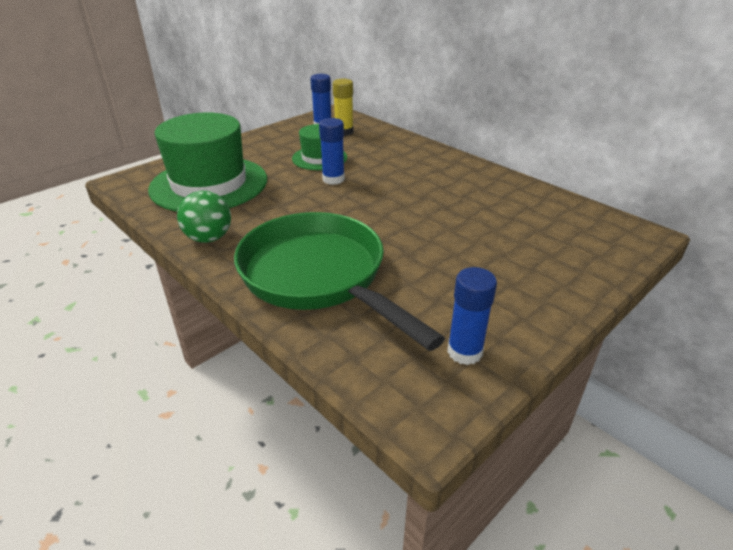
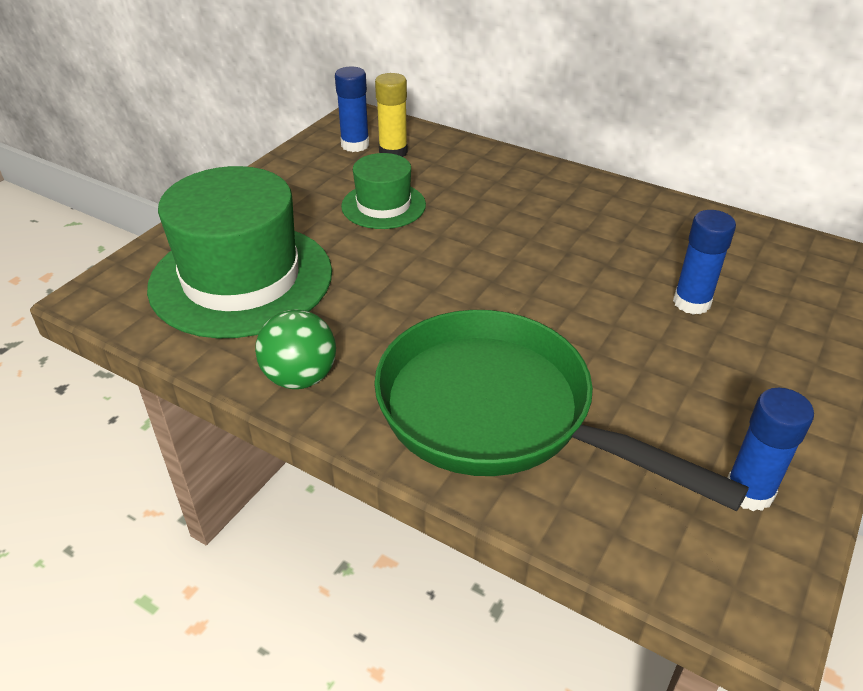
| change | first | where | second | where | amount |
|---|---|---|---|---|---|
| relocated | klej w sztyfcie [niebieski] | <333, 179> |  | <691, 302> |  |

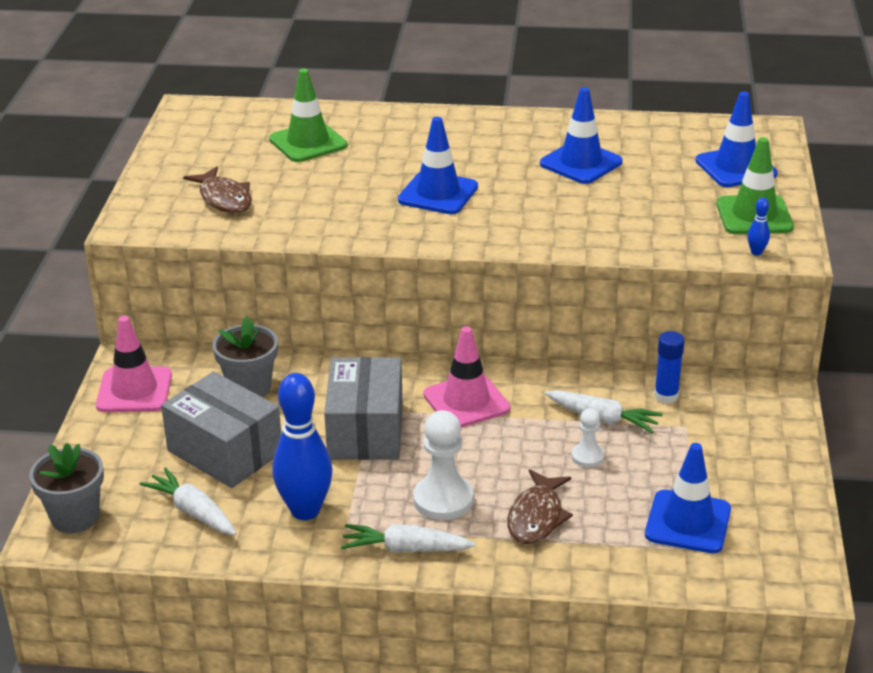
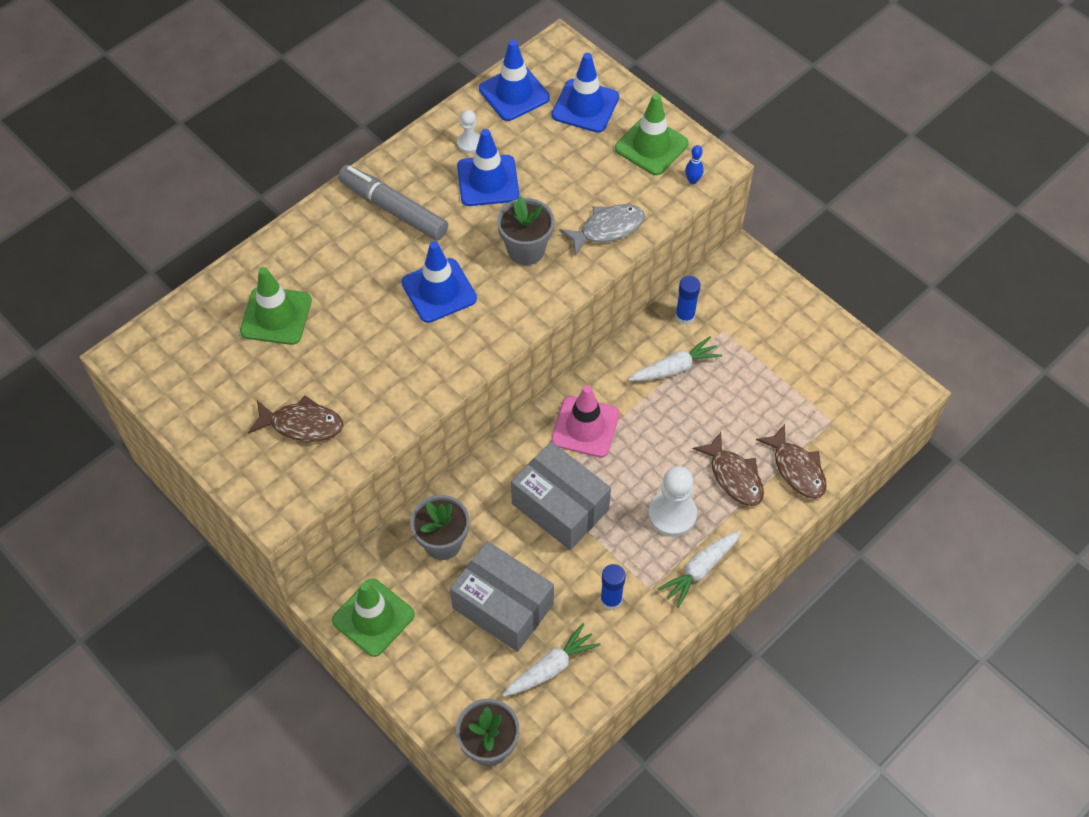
| change | first | where | second | where | amount |
|---|---|---|---|---|---|
| appeared |  |  | flamaster [szary] | <393, 209> |  |
| appeared |  |  | doniczka [szary] | <526, 250> |  |
| appeared |  |  | ryba [szary] | <607, 229> |  |
| appeared |  |  | ryba [brązowy] | <796, 469> |  |
| relocated | pionek [biały] | <587, 456> |  | <469, 143> |  |
| relocated | pachołek [niebieski] | <688, 522> |  | <514, 93> |  |
| exchanged | kręgiel [niebieski] | <305, 510> | klej w sztyfcie [niebieski] | <611, 600> |  |
| colour | pachołek [różowy] | <134, 390> | pachołek [zielony] | <373, 617> |  |
| spun | marchewka [biały] | <193, 511> |  | <551, 667> | 150 degrees clockwise |
| spun | pudełko [szary] | <225, 452> |  | <503, 606> | 45 degrees clockwise |

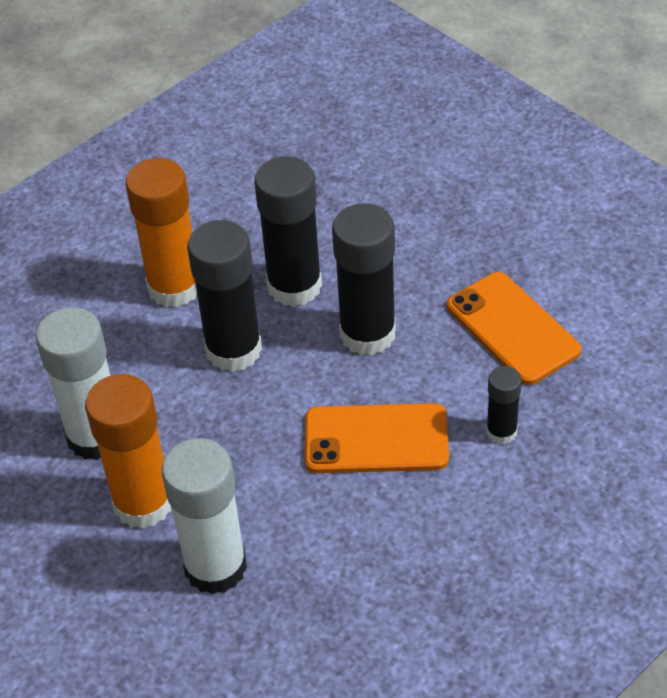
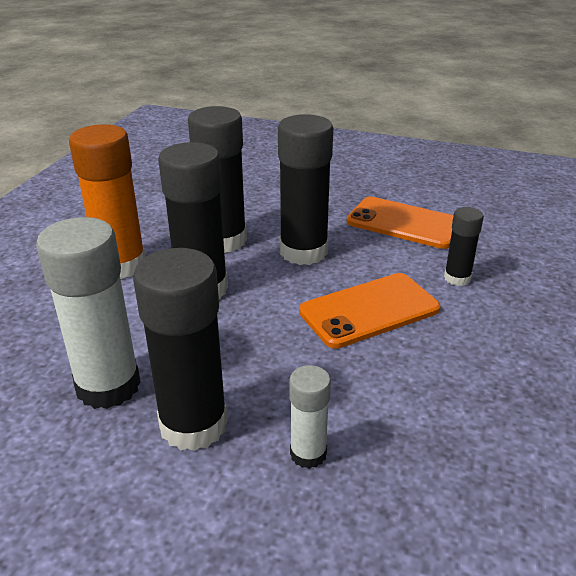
| change | first | where | second | where | amount |
|---|---|---|---|---|---|
| colour | klej w sztyfcie [pomarańczowy] | <143, 503> | klej w sztyfcie [czarny] | <193, 425> |  |
| size | klej w sztyfcie [biały] | <215, 567> |  | <308, 453> | x0.52 |

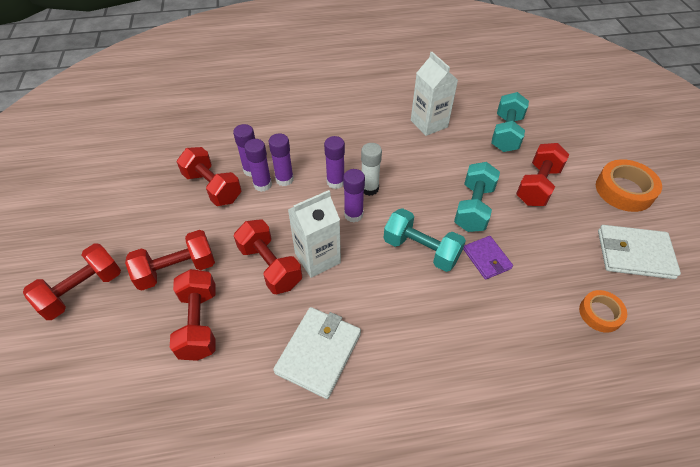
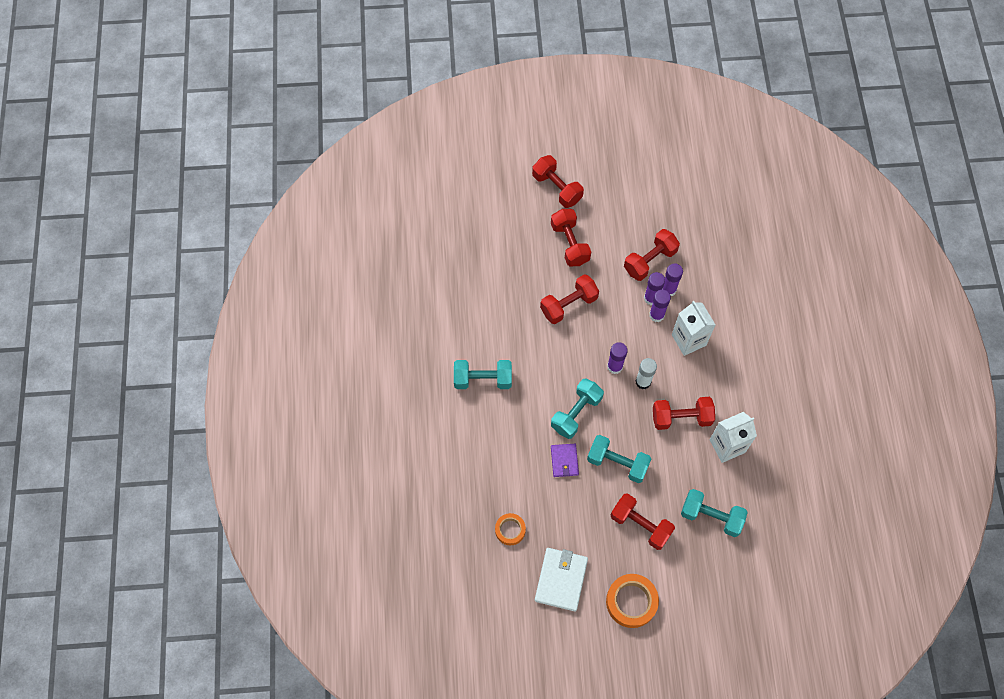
| change | first | where | second | where | amount |
|---|---|---|---|---|---|
| missing | portfel [biały] | <318, 353> |  |  |  |
| missing | klej w sztyfcie [fioletowy] | <335, 182> |  |  |  |
| appeared |  |  | hantel [turkusowy] | <483, 379> |  |
| relocated | hantel [czerwony] | <199, 323> |  | <681, 418> |  |
| relocated | karton mleka [biały] | <317, 258> |  | <688, 340> |  |
| spun | portfel [fioletowy] | <487, 259> |  | <564, 461> | 75 degrees counterclockwise |

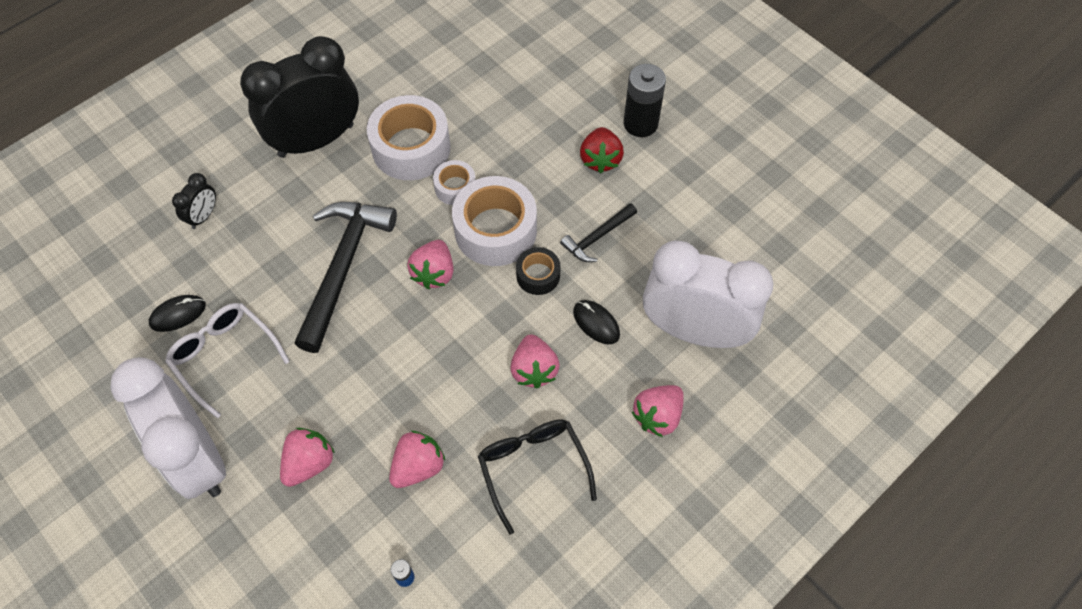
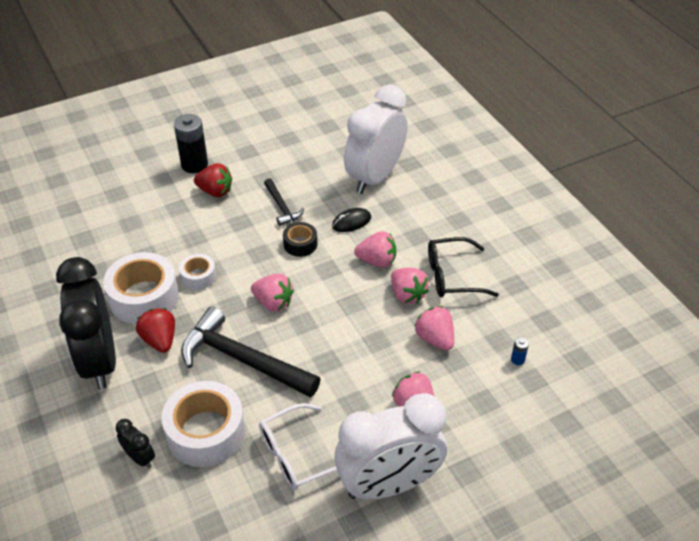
| change | first | where | second | where | amount |
|---|---|---|---|---|---|
| missing | myszka [czarny] | <178, 314> |  |  |  |
| appeared |  |  | truskawka [czerwony] | <160, 340> |  |
| relocated | taśma klejąca [biały] | <495, 230> |  | <206, 432> |  |
| relocated | truskawka [różowy] | <657, 416> |  | <407, 295> |  |

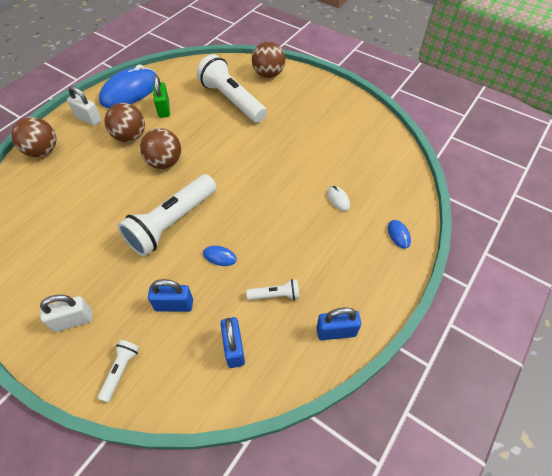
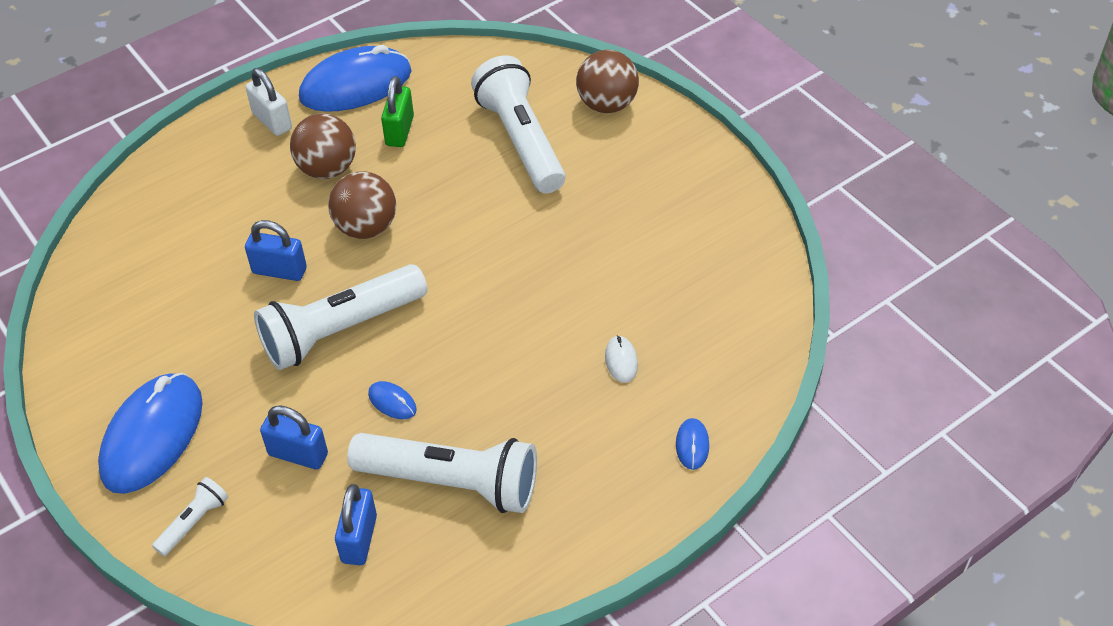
| change | first | where | second | where | amount |
|---|---|---|---|---|---|
| missing | piłka [brązowy] | <43, 151> |  |  |  |
| relocated | kłódka [niebieski] | <336, 331> |  | <279, 270> |  |
| exchanged | kłódka [biały] | <73, 320> | myszka [niebieski] | <152, 436> |  |
| size | latarka [biały] | <275, 295> |  | <451, 482> | x2.21 |

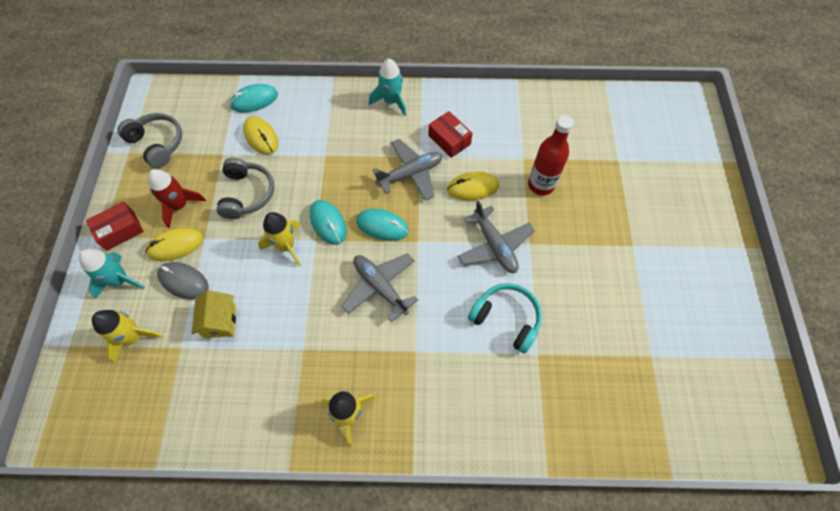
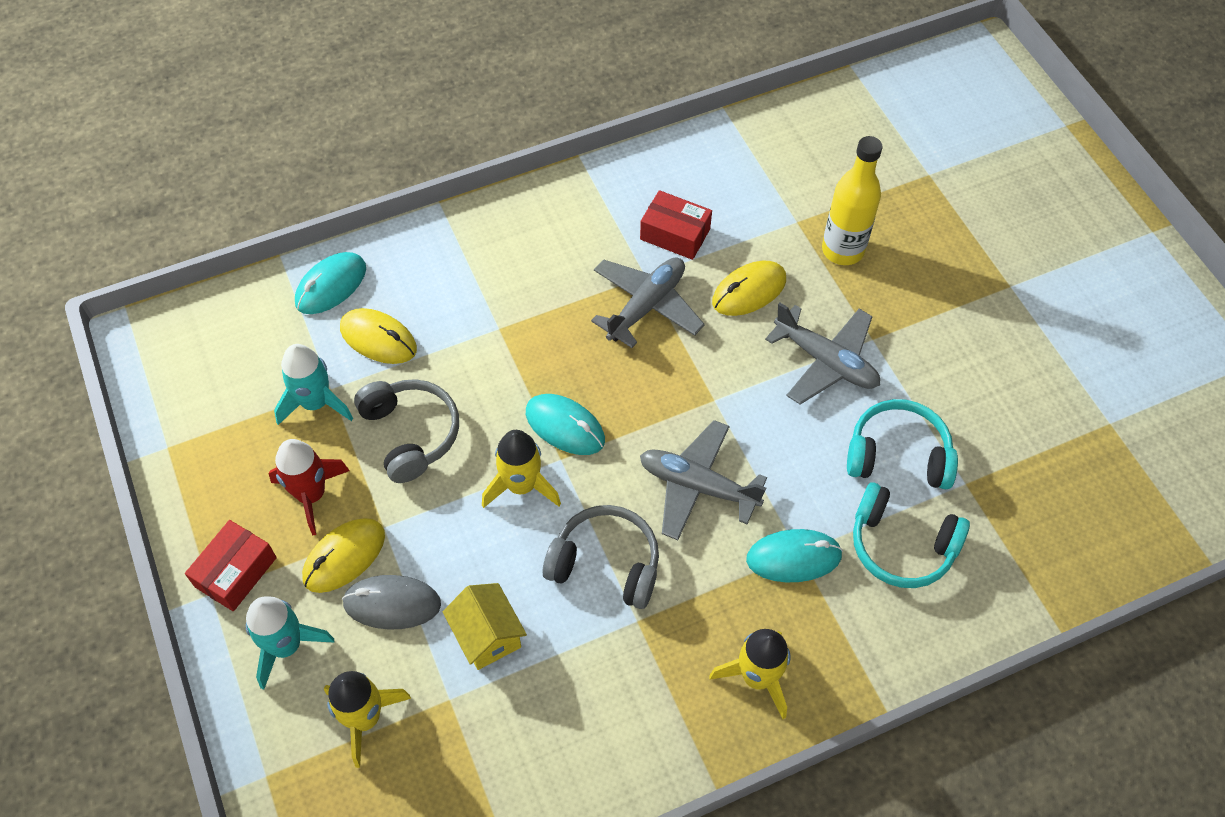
| change | first | where | second | where | amount |
|---|---|---|---|---|---|
| appeared |  |  | słuchawki [turkusowy] | <901, 545> |  |
| relocated | słuchawki [szary] | <157, 144> |  | <606, 564> |  |
| relocated | myszka [turkusowy] | <382, 226> |  | <793, 557> |  |
| relocated | rakieta [turkusowy] | <391, 101> |  | <315, 403> |  |
| colour | butelka [czerwony] | <541, 185> | butelka [żółty] | <842, 250> |  |

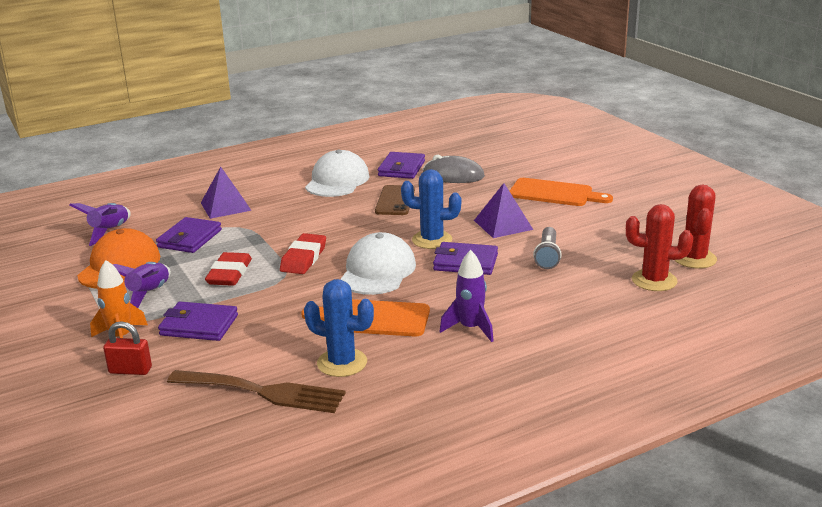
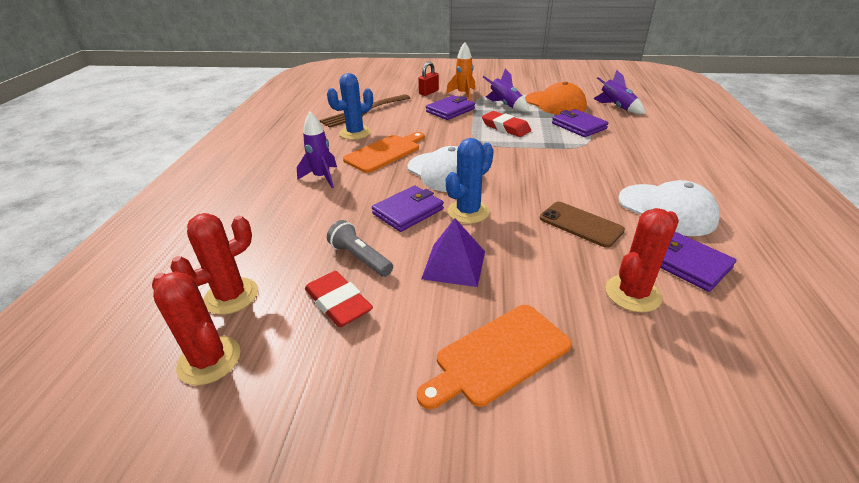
| change | first | where | second | where | amount |
|---|---|---|---|---|---|
| missing | piramida [fioletowy] | <225, 206> |  |  |  |
| relocated | gumka do mazania [czerwony] | <304, 258> |  | <338, 303> |  |
| exchanged | myszka [szary] | <453, 176> | kaktus [czerwony] | <632, 293> |  |

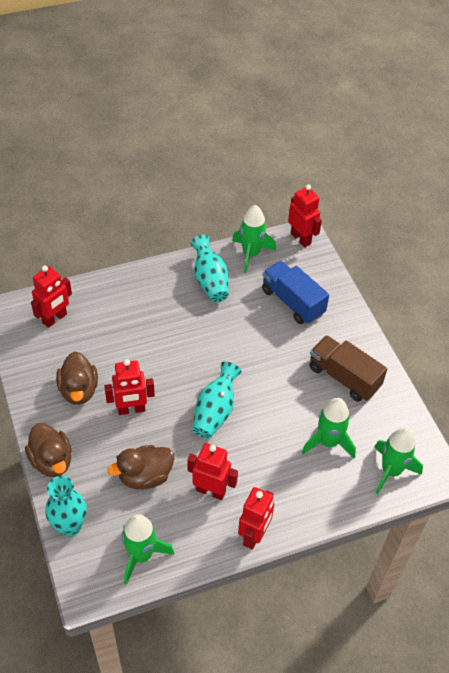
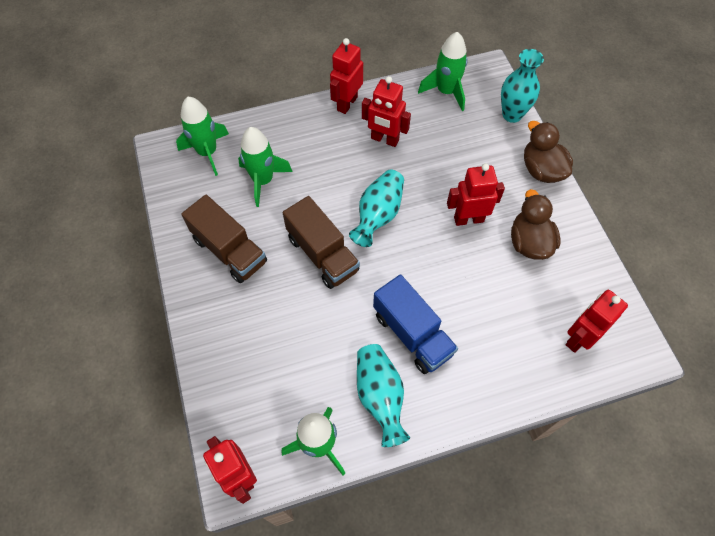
| change | first | where | second | where | amount |
|---|---|---|---|---|---|
| missing | kaczka [brązowy] | <145, 476> |  |  |  |
| appeared |  |  | ciężarówka [brązowy] | <322, 254> |  |
| relocated | ciężarówka [niebieski] | <292, 302> |  | <412, 334> |  |

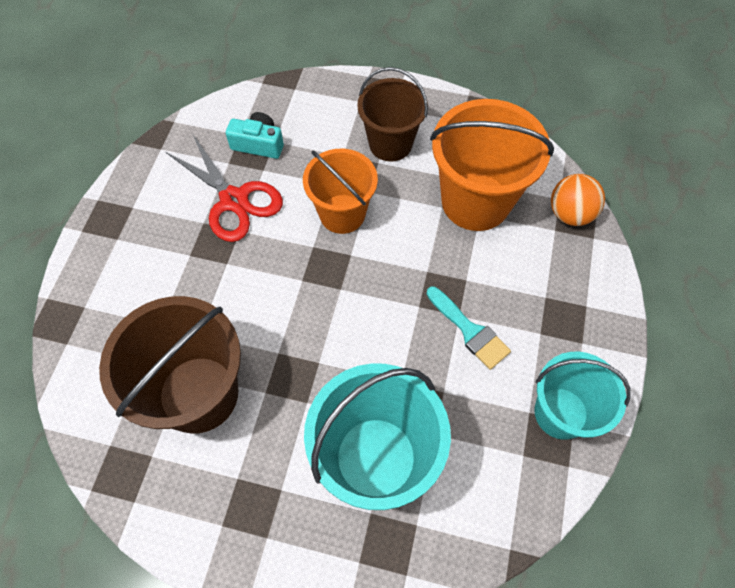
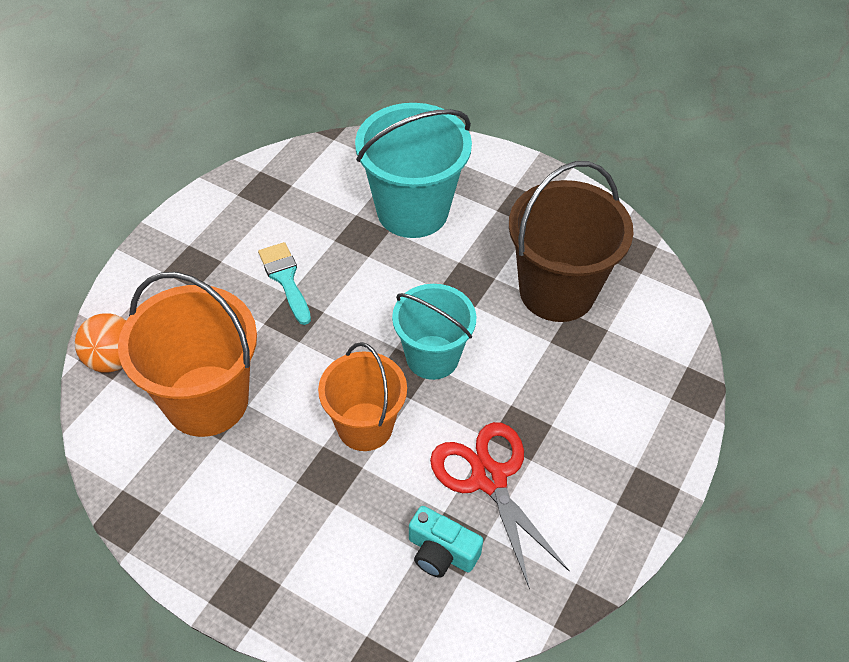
| change | first | where | second | where | amount |
|---|---|---|---|---|---|
| missing | wiadro [brązowy] | <390, 144> |  |  |  |
| relocated | wiadro [turkusowy] | <561, 413> |  | <432, 357> |  |

